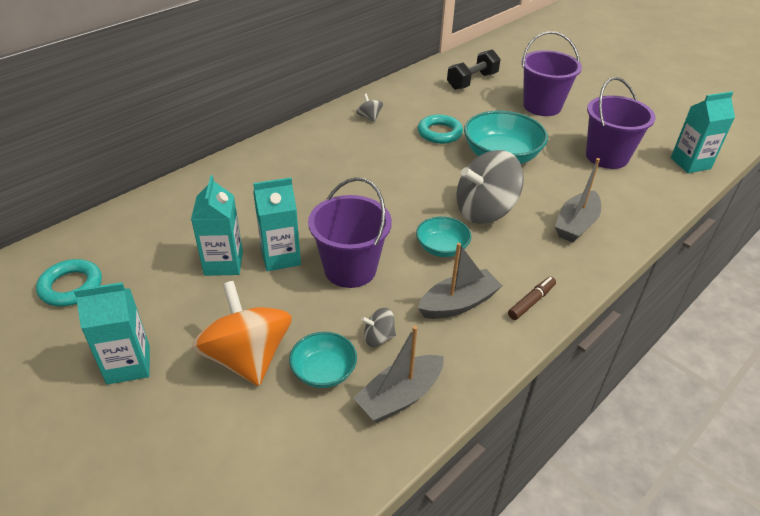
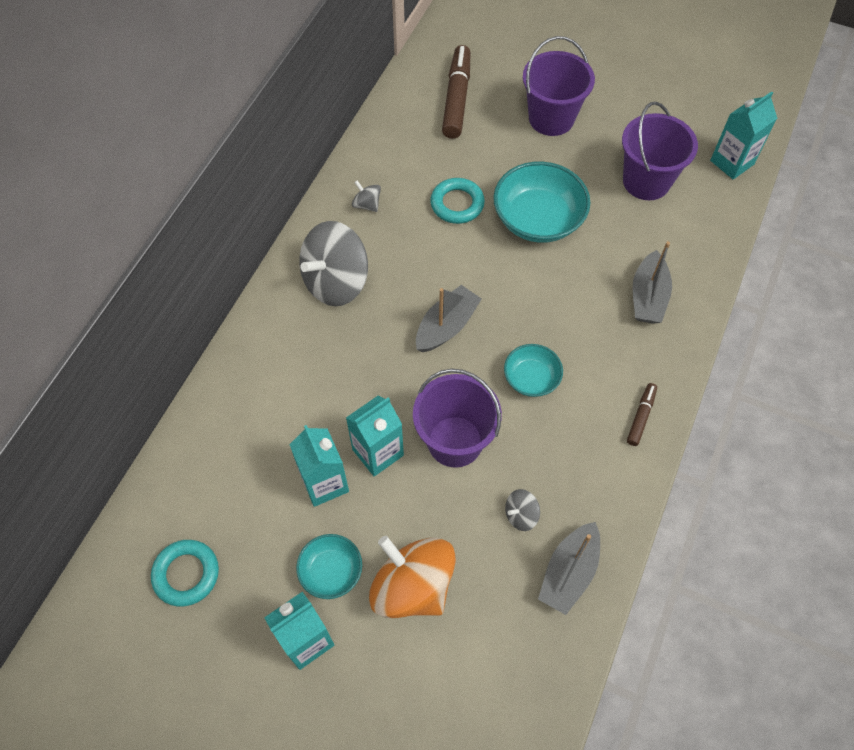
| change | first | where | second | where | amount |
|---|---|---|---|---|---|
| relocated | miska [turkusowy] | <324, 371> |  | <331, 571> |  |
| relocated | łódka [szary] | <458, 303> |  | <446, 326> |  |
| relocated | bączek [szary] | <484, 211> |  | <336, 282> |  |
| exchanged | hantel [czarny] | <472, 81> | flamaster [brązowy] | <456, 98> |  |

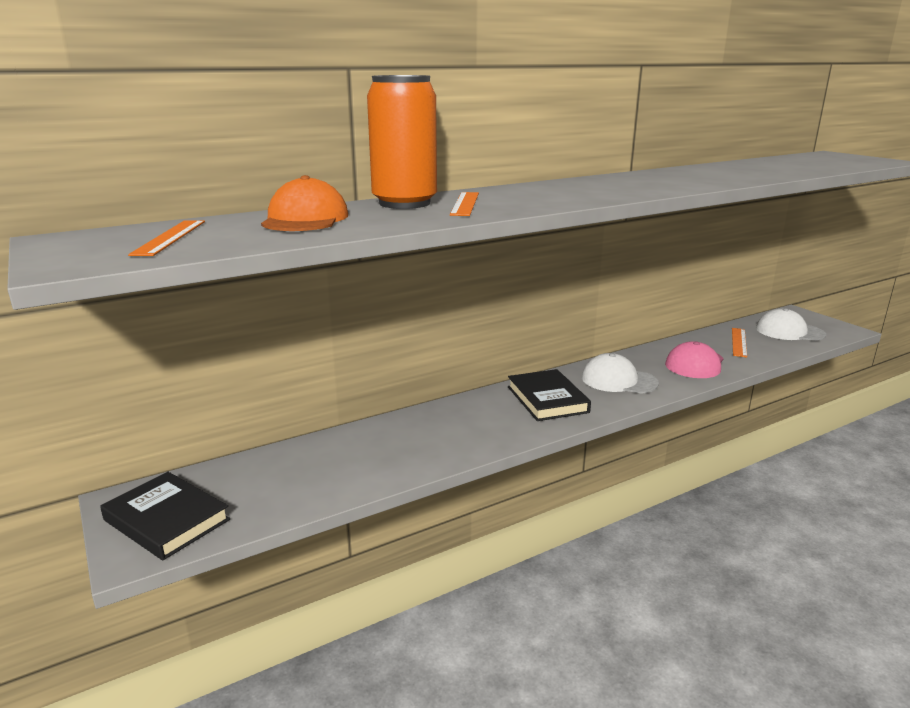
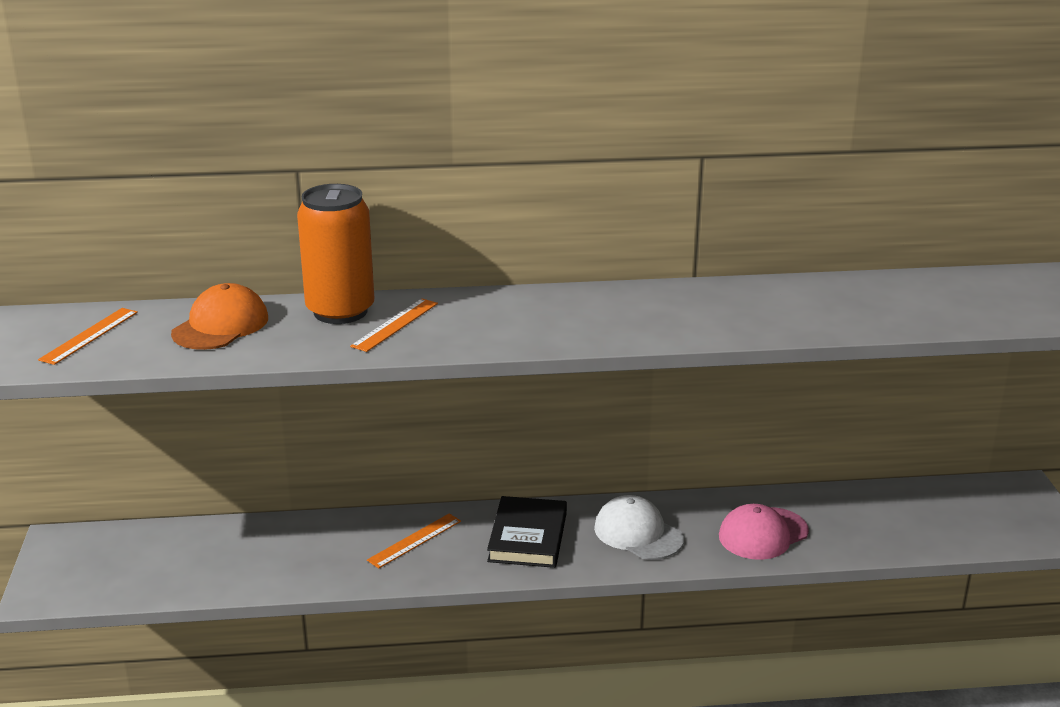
| change | first | where | second | where | amount |
|---|---|---|---|---|---|
| missing | książka [czarny] | <166, 520> |  |  |  |
| missing | czapka [biały] | <789, 331> |  |  |  |
| relocated | linijka [pomarańczowy] | <739, 342> |  | <414, 540> |  |

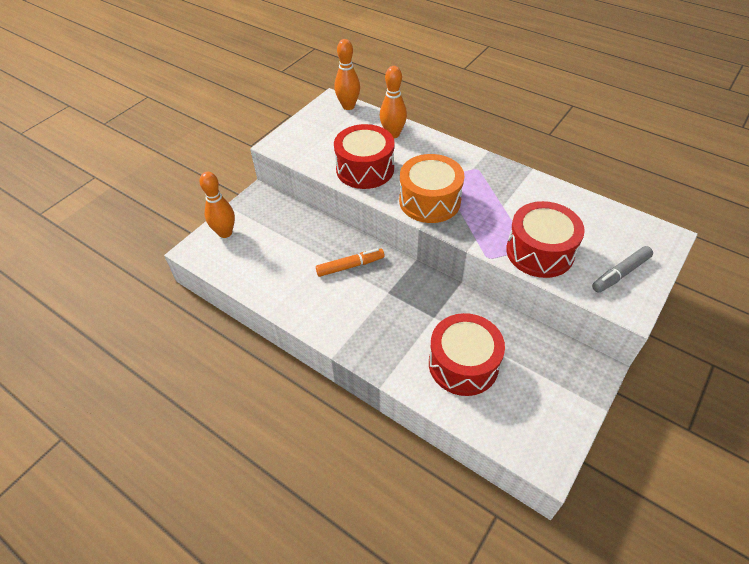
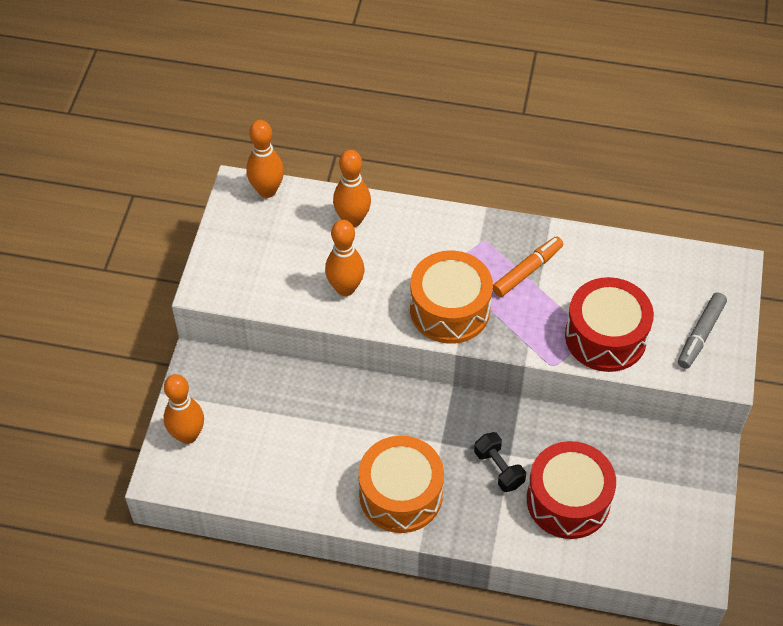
| change | first | where | second | where | amount |
|---|---|---|---|---|---|
| appeared |  |  | bęben [pomarańczowy] | <400, 494> |  |
| appeared |  |  | hantel [czarny] | <499, 469> |  |
| relocated | flamaster [pomarańczowy] | <350, 266> |  | <527, 271> |  |
| exchanged | bęben [czerwony] | <365, 169> | kręgiel [pomarańczowy] | <345, 288> |  |

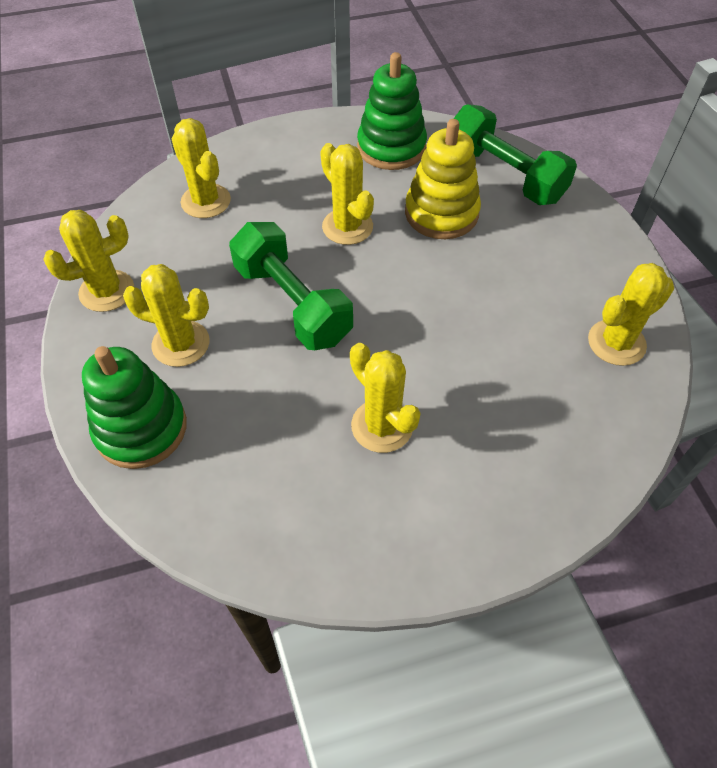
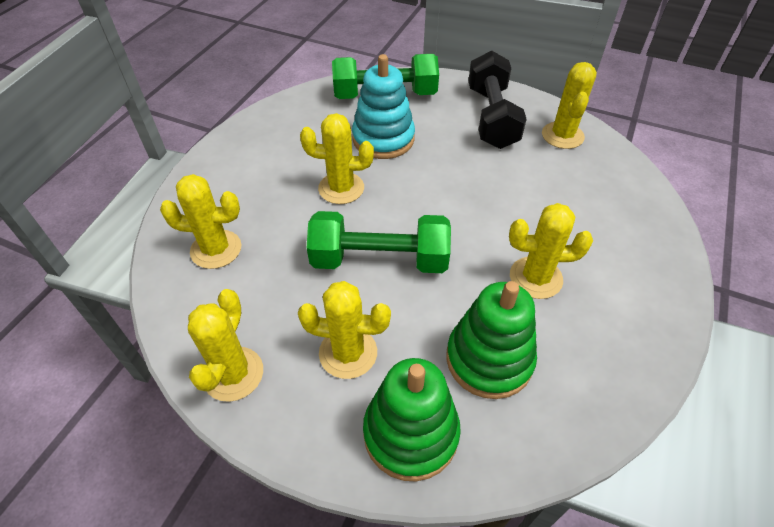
| change | first | where | second | where | amount |
|---|---|---|---|---|---|
| appeared |  |  | hantel [czarny] | <491, 117> |  |
| relocated | zabawka nakładanka [zielony] | <391, 147> |  | <489, 359> |  |
| colour | zabawka nakładanka [żółty] | <441, 213> | zabawka nakładanka [turkusowy] | <383, 139> |  |
| spun | kaktus [żółty] | <181, 344> |  | <348, 353> | 45 degrees clockwise |

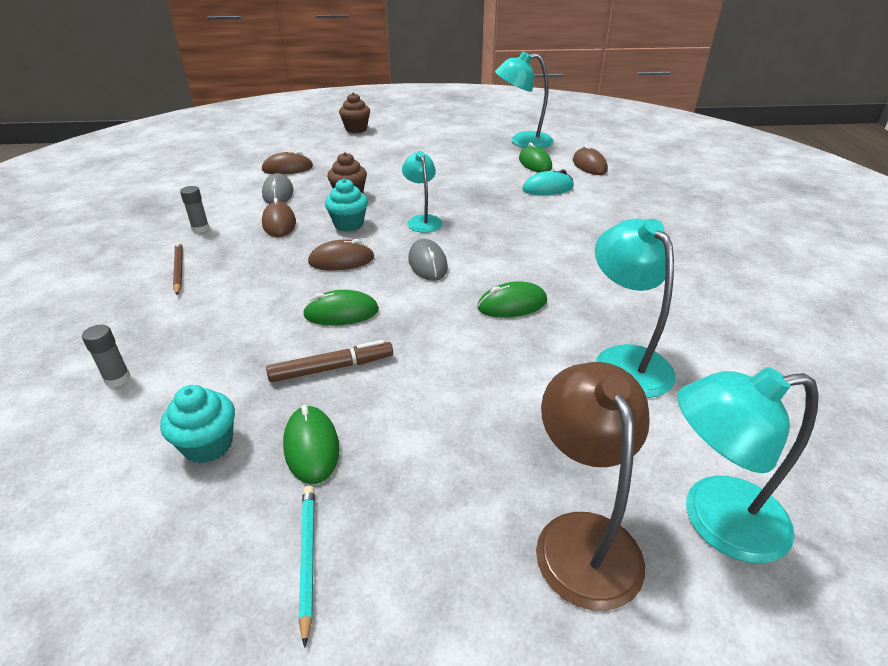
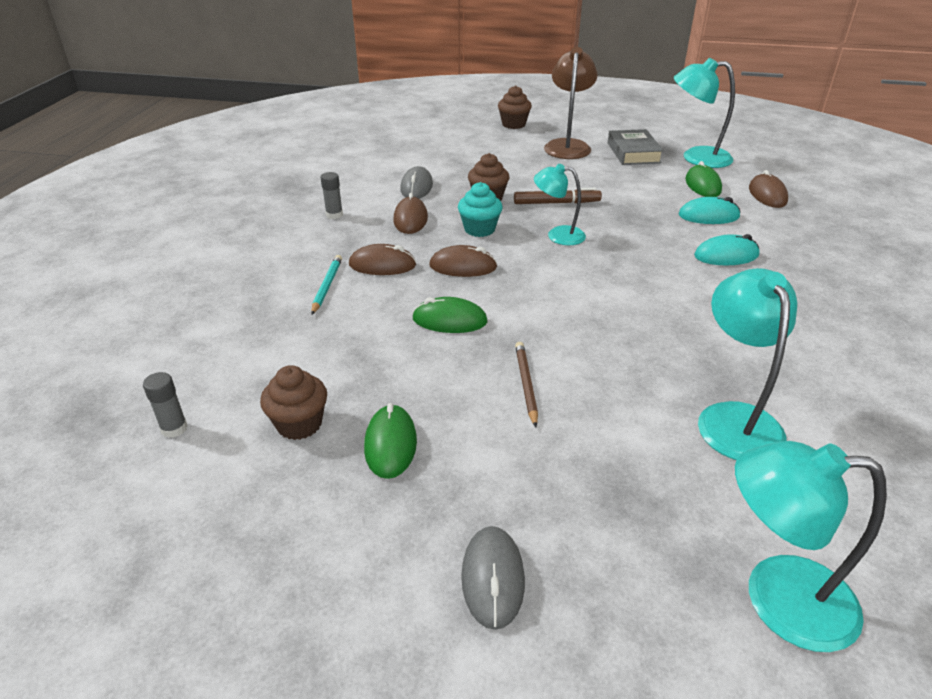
| change | first | where | second | where | amount |
|---|---|---|---|---|---|
| missing | myszka [zielony] | <512, 305> |  |  |  |
| appeared |  |  | książka [szary] | <633, 153> |  |
| appeared |  |  | myszka [turkusowy] | <726, 255> |  |
| relocated | klej w sztyfcie [szary] | <117, 378> |  | <174, 428> |  |
| relocated | ołówek [brązowy] | <178, 270> |  | <526, 384> |  |
| relocated | myszka [brązowy] | <287, 168> |  | <382, 265> |  |
| relocated | flamaster [brązowy] | <332, 368> |  | <556, 203> |  |
| relocated | ołówek [turkusowy] | <307, 558> |  | <327, 286> |  |
| relocated | myszka [szary] | <427, 264> |  | <493, 578> |  |
| relocated | lampka [brązowy] | <582, 537> |  | <567, 146> |  |
| colour | muffinka [turkusowy] | <208, 445> | muffinka [brązowy] | <299, 424> |  |
| spun | lampka [turkusowy] | <422, 220> |  | <558, 235> | 75 degrees counterclockwise |

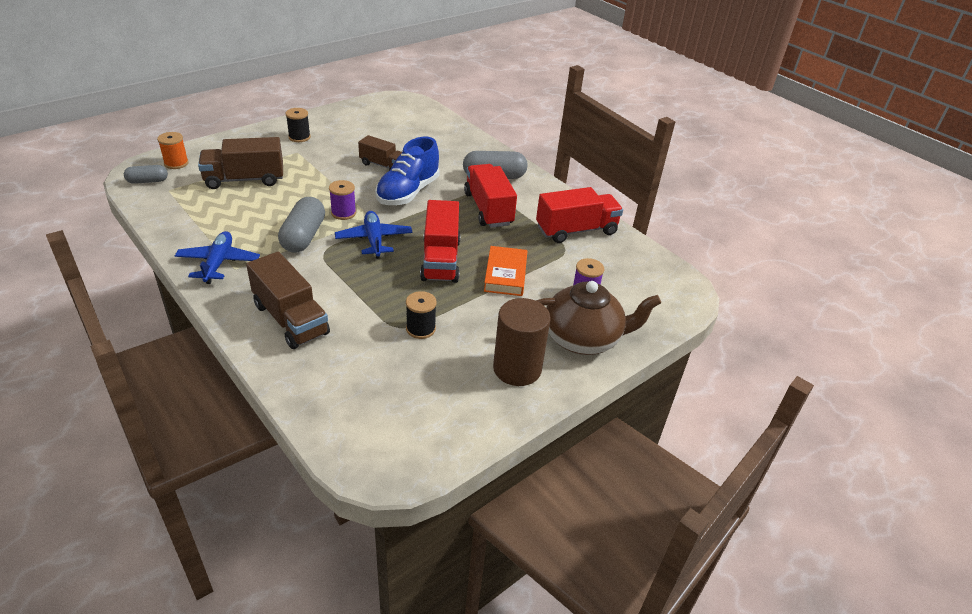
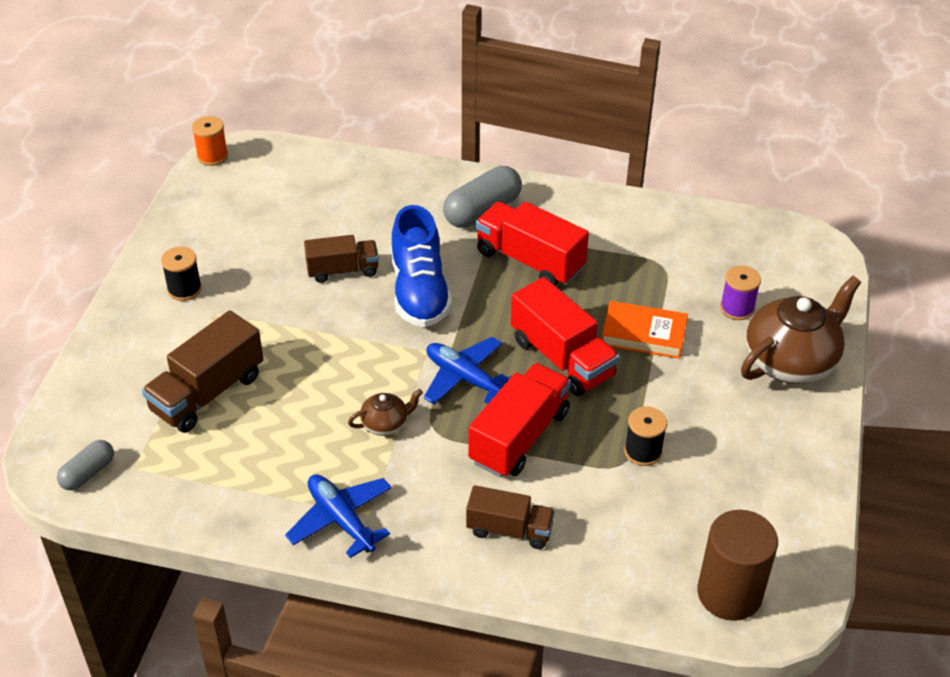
| change | first | where | second | where | amount |
|---|---|---|---|---|---|
| missing | szpulka [fioletowy] | <343, 213> |  |  |  |
| relocated | szpulka [pomarańczowy] | <176, 163> |  | <212, 156> |  |
| relocated | walec [brązowy] | <517, 368> |  | <729, 593> |  |
| relocated | ciężarówka [czerwony] | <576, 230> |  | <519, 437> |  |
| exchanged | kapsułka [szary] | <304, 236> | imbryk [brązowy] | <385, 424> |  |
| spun | książka [pomarańczowy] | <505, 275> |  | <643, 334> | 45 degrees counterclockwise |
| size | ciężarówka [brązowy] | <290, 319> |  | <509, 530> | x0.64 |

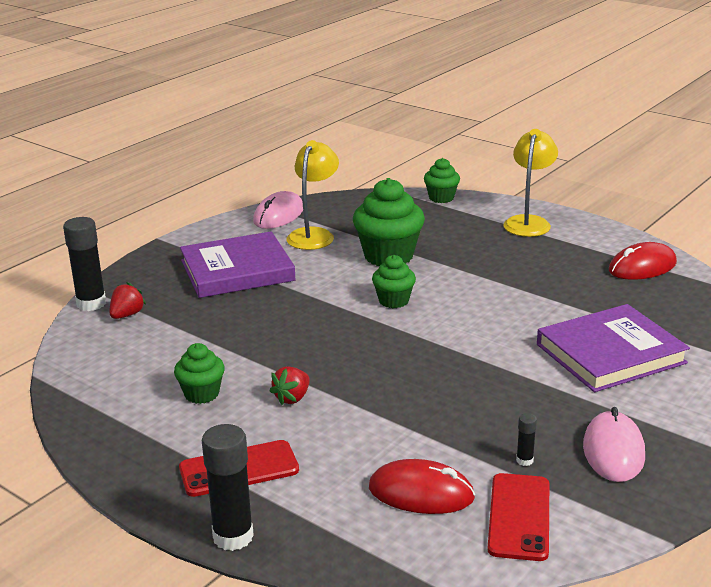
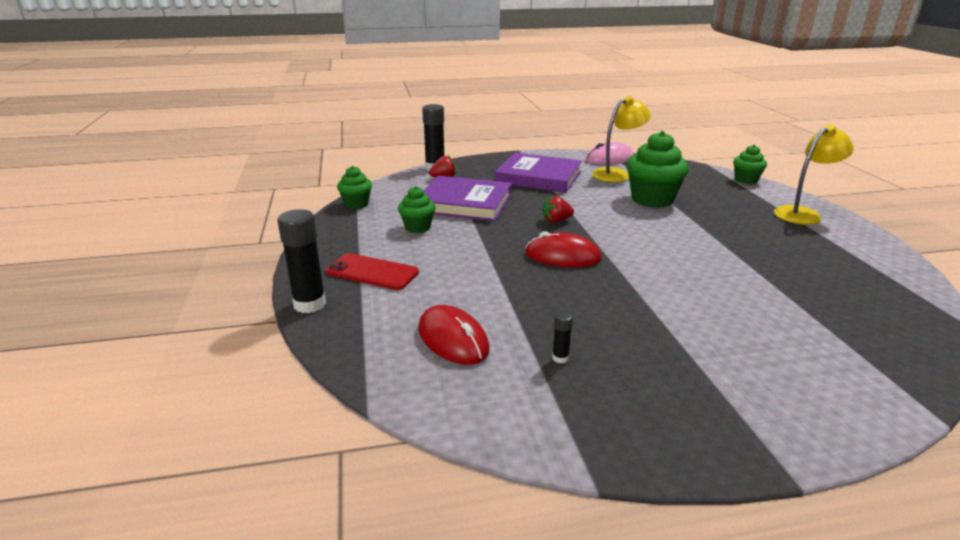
| change | first | where | second | where | amount |
|---|---|---|---|---|---|
| missing | telefon [czerwony] | <519, 517> |  |  |  |
| missing | myszka [różowy] | <613, 451> |  |  |  |
| relocated | truskawka [czerwony] | <292, 398> |  | <556, 221> |  |
| relocated | muffinka [zielony] | <393, 301> |  | <356, 204> |  |
| relocated | książka [fioletowy] | <610, 353> |  | <465, 203> |  |
| relocated | myszka [czerwony] | <642, 267> |  | <563, 256> |  |

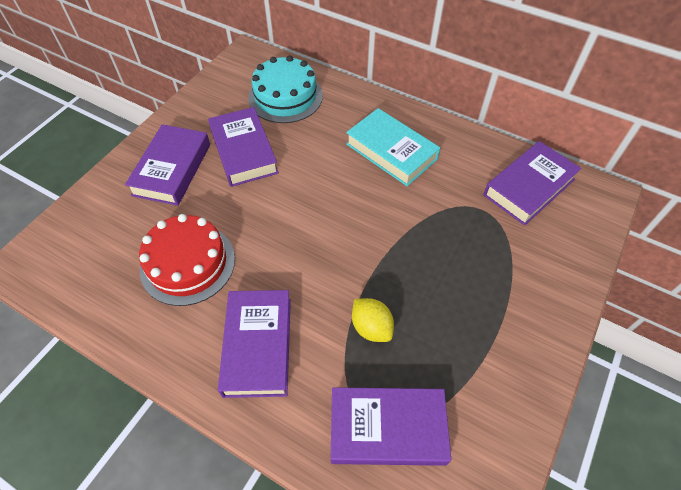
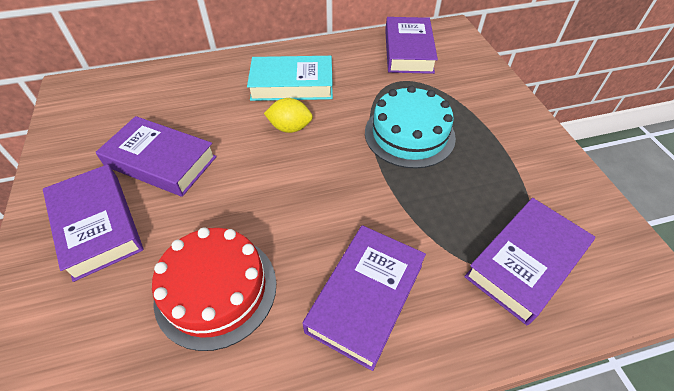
| change | first | where | second | where | amount |
|---|---|---|---|---|---|
| relocated | tort [turkusowy] | <285, 96> |  | <409, 134> |  |
| relocated | cytryna [żółty] | <371, 327> |  | <290, 128> |  |
| spun | książka [fioletowy] | <258, 346> |  | <365, 297> | 75 degrees clockwise |

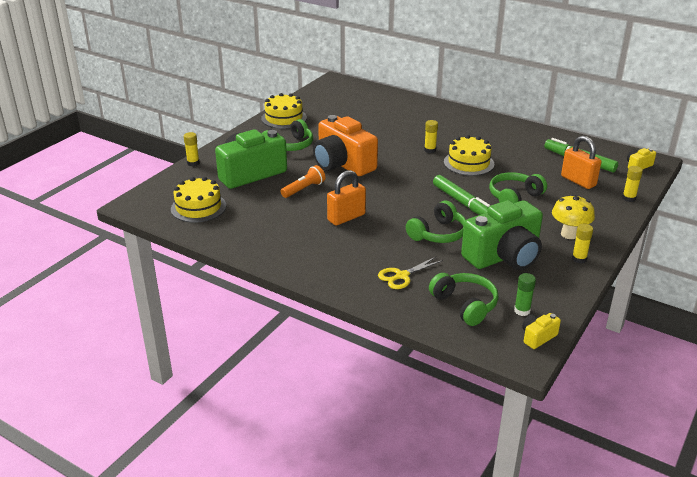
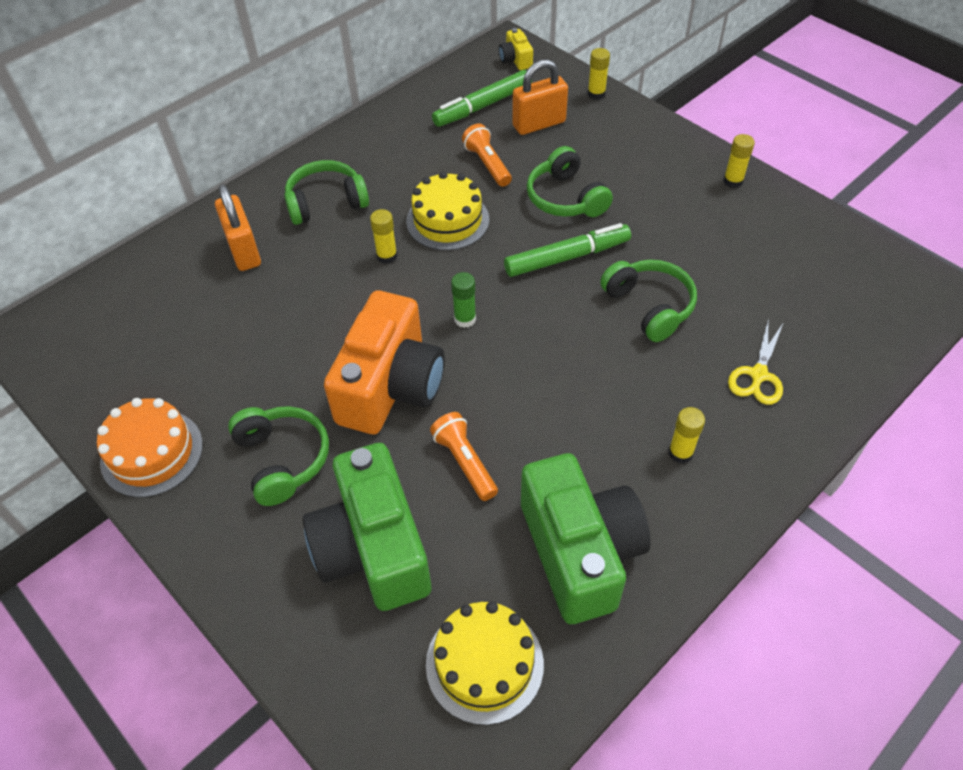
| change | first | where | second | where | amount |
|---|---|---|---|---|---|
| missing | aparat fotograficzny [żółty] | <537, 337> |  |  |  |
| missing | grzyb [żółty] | <569, 234> |  |  |  |
| appeared |  |  | latarka [pomarańczowy] | <487, 164> |  |
| relocated | klej w sztyfcie [żółty] | <193, 163> |  | <680, 453> |  |
| relocated | kłódka [pomarańczowy] | <346, 217> |  | <244, 251> |  |
| relocated | słuchawki [zielony] | <465, 305> |  | <326, 202> |  |
| relocated | aparat fotograficzny [zielony] | <504, 256> |  | <580, 552> |  |
| relocated | klej w sztyfcie [zielony] | <522, 311> |  | <465, 319> |  |
| colour | tort [żółty] | <284, 118> | tort [pomarańczowy] | <152, 453> |  |
| spun | aparat fotograficzny [pomarańczowy] | <342, 164> |  | <390, 386> | 45 degrees counterclockwise |
| spun | nożyczki [żółty] | <402, 276> |  | <758, 375> | 45 degrees clockwise |

